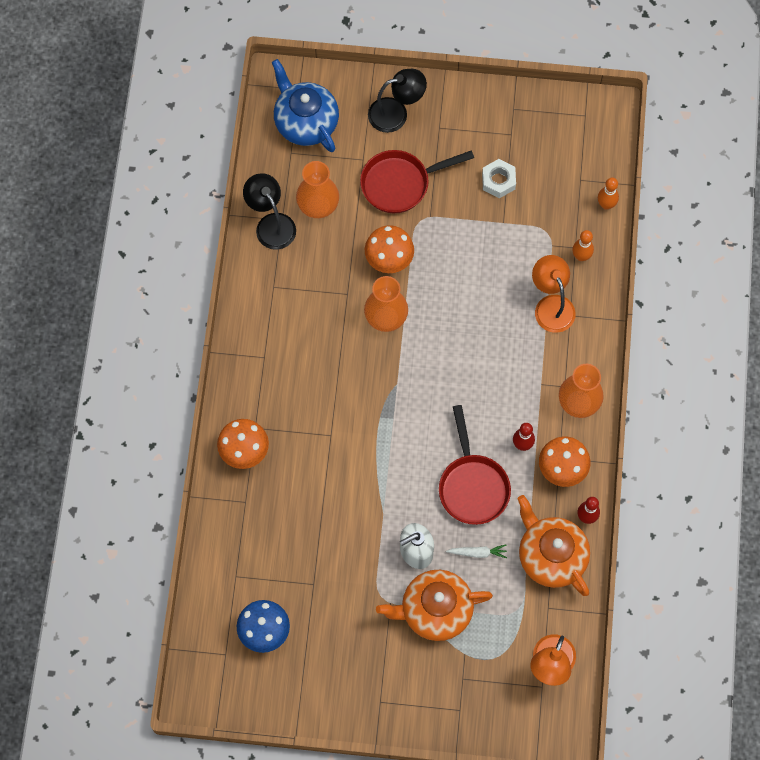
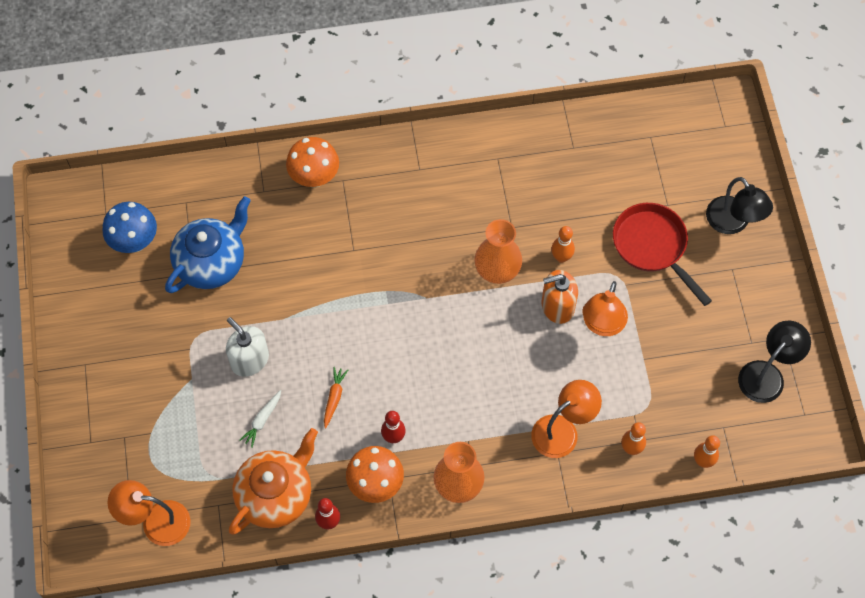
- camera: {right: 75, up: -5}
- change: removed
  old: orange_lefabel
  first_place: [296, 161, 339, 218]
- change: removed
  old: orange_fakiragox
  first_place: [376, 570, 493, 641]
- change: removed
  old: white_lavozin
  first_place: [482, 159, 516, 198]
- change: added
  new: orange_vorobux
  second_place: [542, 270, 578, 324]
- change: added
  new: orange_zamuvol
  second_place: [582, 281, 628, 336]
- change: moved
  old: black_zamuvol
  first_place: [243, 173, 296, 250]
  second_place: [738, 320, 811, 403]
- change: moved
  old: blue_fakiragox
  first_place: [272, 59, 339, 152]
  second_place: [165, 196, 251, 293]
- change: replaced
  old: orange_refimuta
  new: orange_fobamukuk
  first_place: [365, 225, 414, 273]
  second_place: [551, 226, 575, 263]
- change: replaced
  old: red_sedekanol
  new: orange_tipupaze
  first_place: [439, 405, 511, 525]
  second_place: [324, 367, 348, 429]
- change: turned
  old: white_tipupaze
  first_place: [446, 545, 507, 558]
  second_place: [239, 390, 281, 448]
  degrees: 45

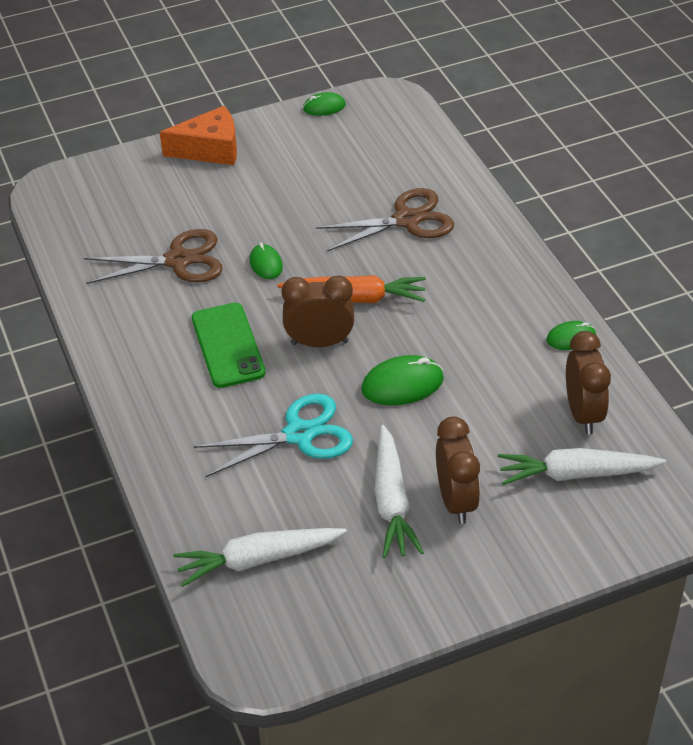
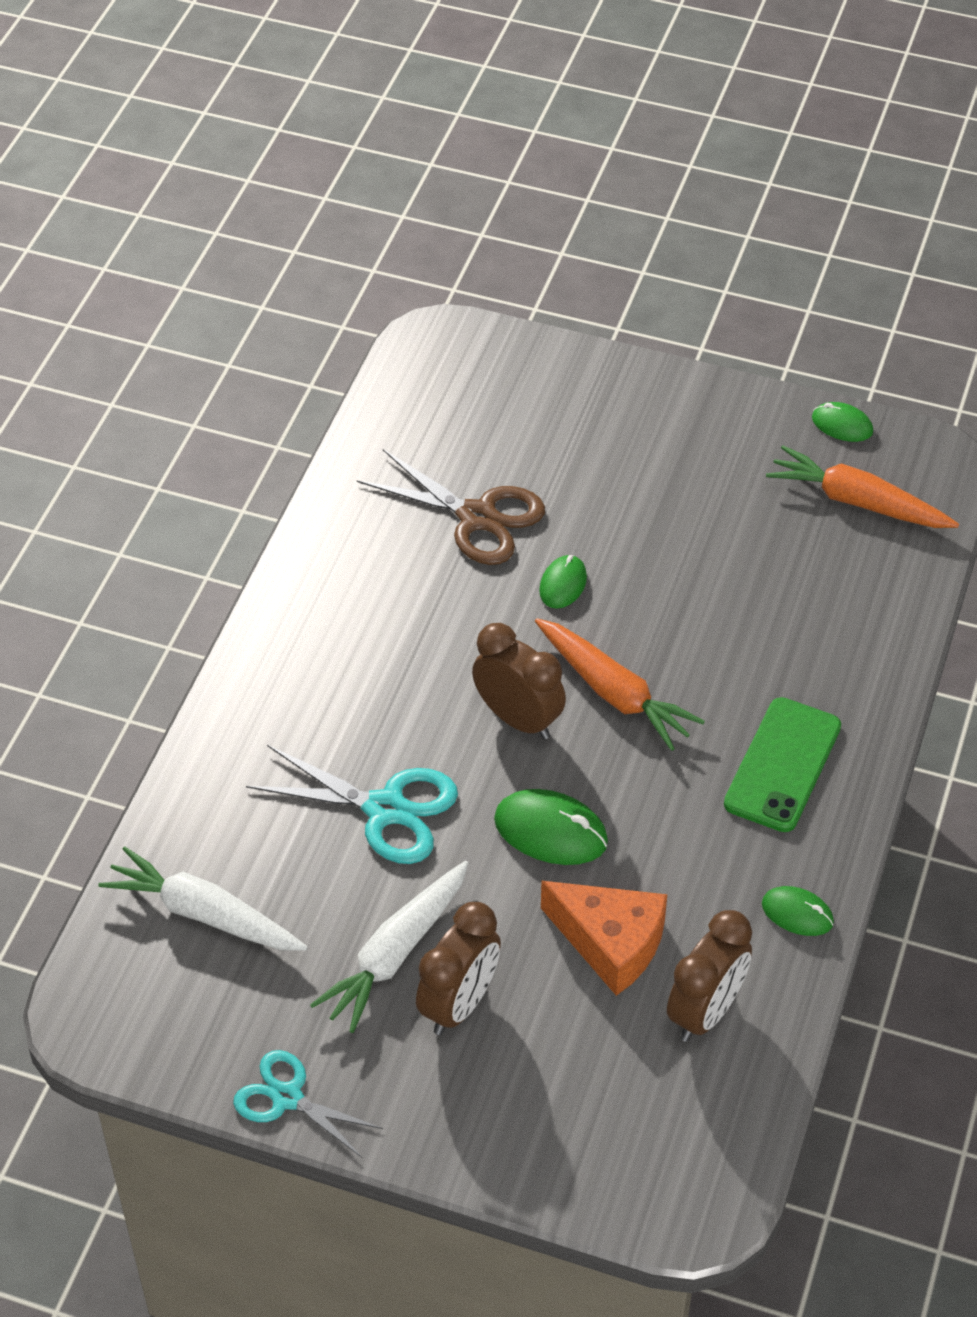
- camera: {right: 40, up: 5}
- change: removed
  old: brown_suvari
  first_place: [315, 188, 454, 251]
- change: removed
  old: white_tipupaze
  first_place: [498, 448, 666, 485]
- change: added
  new: turquoise_suvari
  second_place: [233, 1050, 383, 1157]
- change: added
  new: orange_tipupaze
  second_place: [766, 445, 959, 528]
- change: moved
  old: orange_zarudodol
  first_place: [160, 106, 237, 165]
  second_place: [541, 881, 668, 996]
- change: moved
  old: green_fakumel
  first_place: [192, 303, 266, 388]
  second_place: [724, 697, 841, 832]

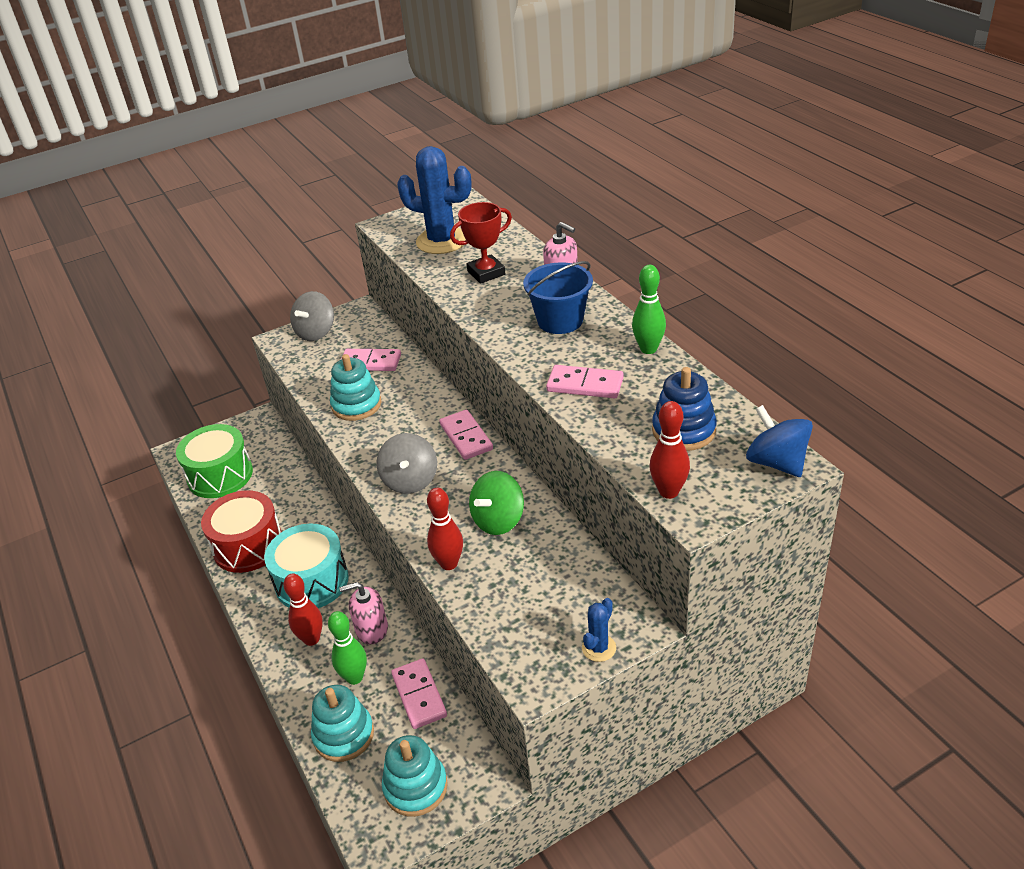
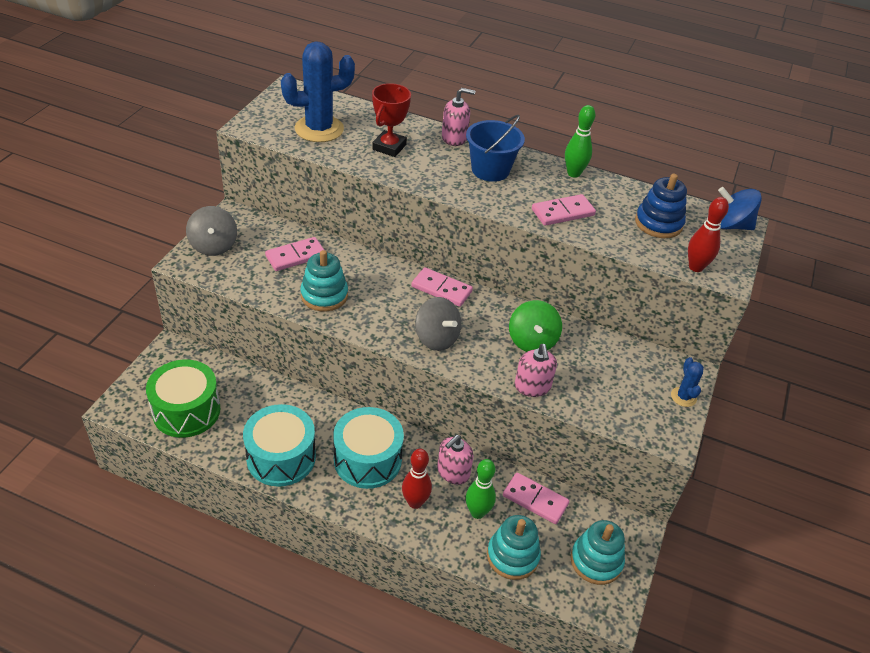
- camera: {right: -45, up: 5}
- change: replaced
  old: red_fobamukuk
  new: pink_vorobux
  first_place: [427, 488, 463, 570]
  second_place: [515, 344, 557, 397]
- change: recoloured
  old: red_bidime
  new: turquoise_bidime
  first_place: [201, 490, 282, 573]
  second_place: [243, 404, 316, 487]

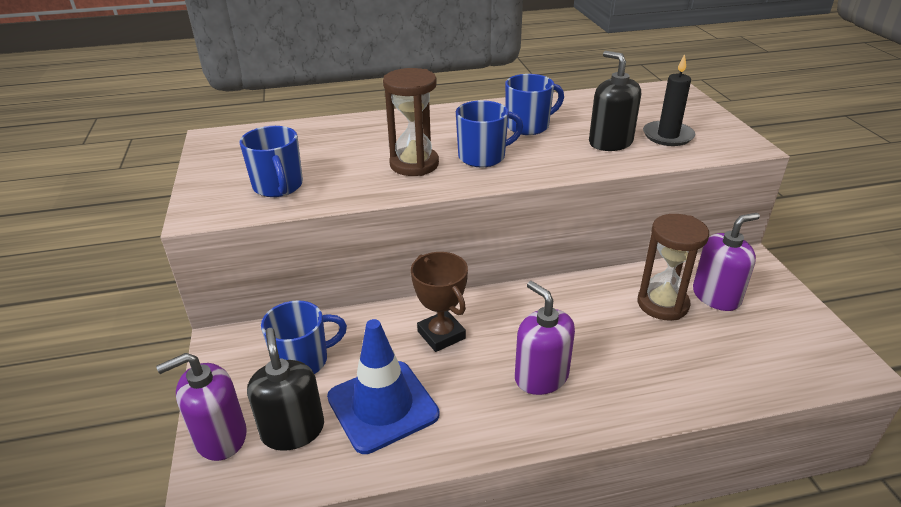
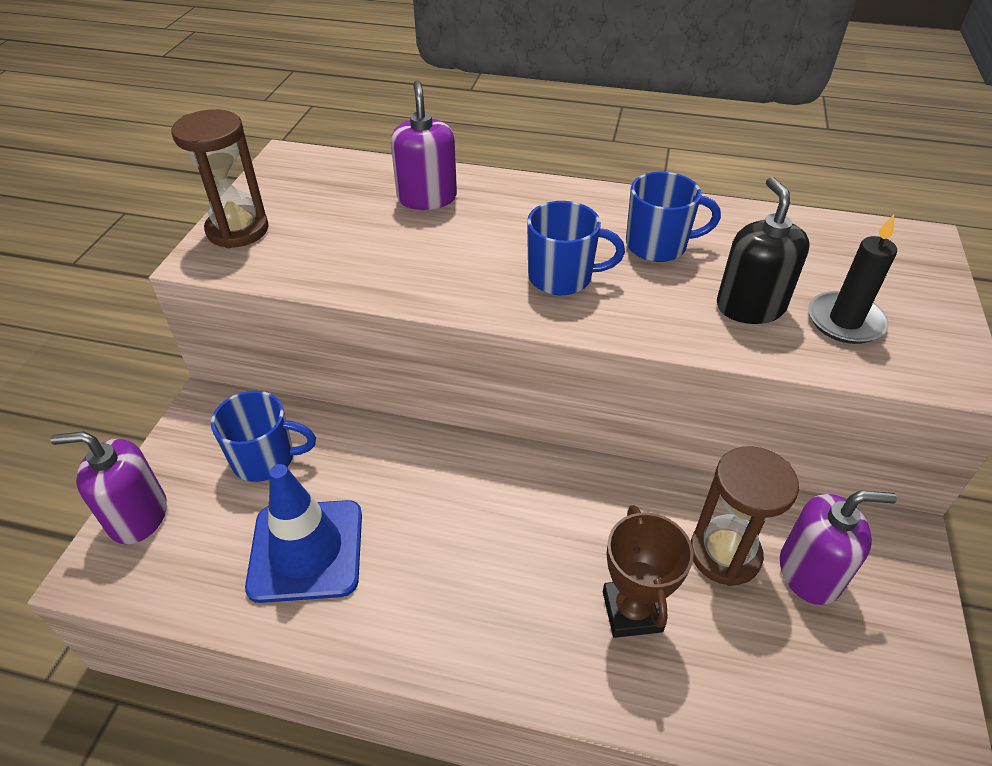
- camera: {right: 25, up: 10}
- change: removed
  old: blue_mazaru
  first_place: [239, 126, 303, 197]
- change: removed
  old: black_vorobux
  first_place: [247, 328, 324, 451]
- change: moved
  old: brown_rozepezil
  first_place: [383, 68, 439, 176]
  second_place: [171, 109, 269, 248]
- change: moved
  old: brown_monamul
  first_place: [411, 252, 468, 352]
  second_place: [603, 505, 693, 638]
- change: moved
  old: purple_vorobux
  first_place: [515, 281, 575, 395]
  second_place: [391, 81, 457, 210]

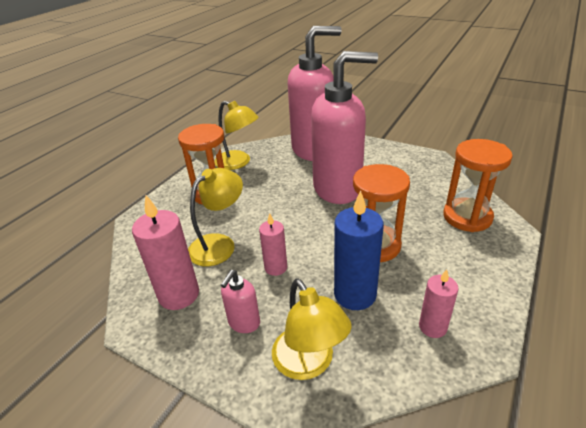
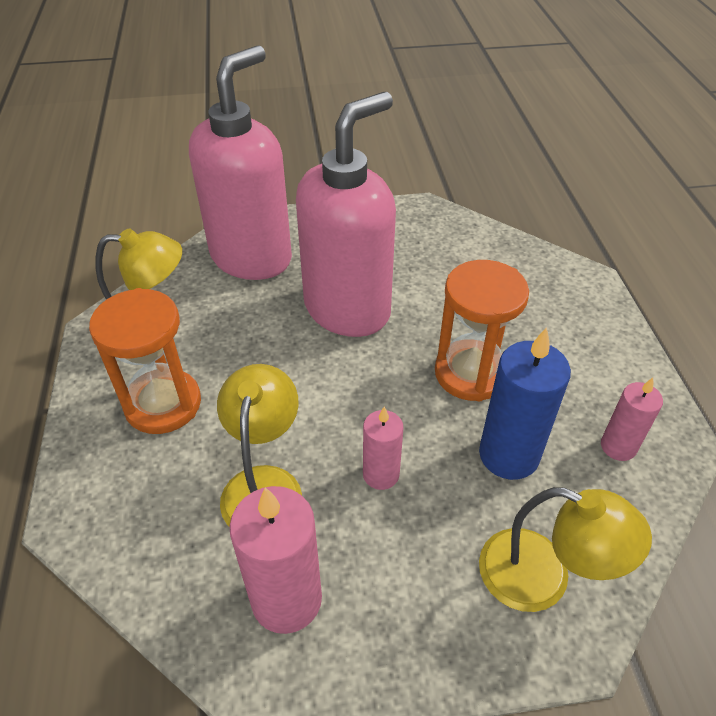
- camera: {right: -40, up: 10}
- change: removed
  old: pink_vorobux
  first_place: [221, 270, 260, 333]
- change: removed
  old: orange_rozepezil
  first_place: [443, 139, 513, 232]

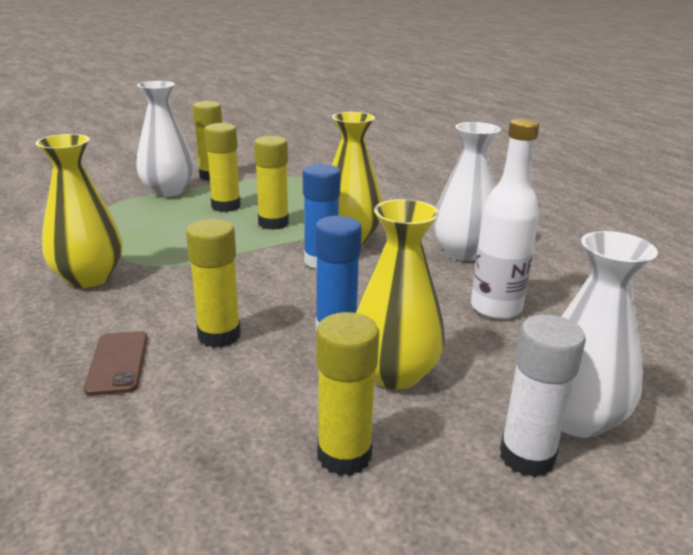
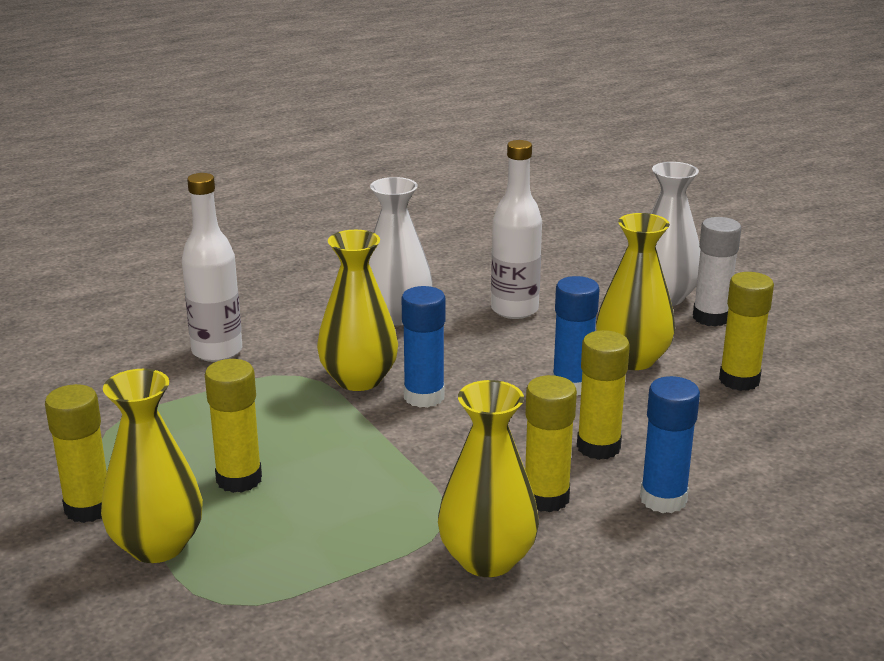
- camera: {right: -90, up: 0}
- change: added
  new: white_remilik
  second_place: [182, 173, 242, 362]
- change: moved
  old: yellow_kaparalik
  first_place: [254, 136, 289, 230]
  second_place: [525, 375, 577, 512]
- change: replaced
  old: brown_fakumel
  new: blue_kaparalik
  first_place: [84, 331, 148, 396]
  second_place: [640, 376, 700, 513]
- change: recoloured
  old: white_lefabel
  new: yellow_lefabel
  first_place: [136, 81, 194, 197]
  second_place: [101, 369, 203, 563]

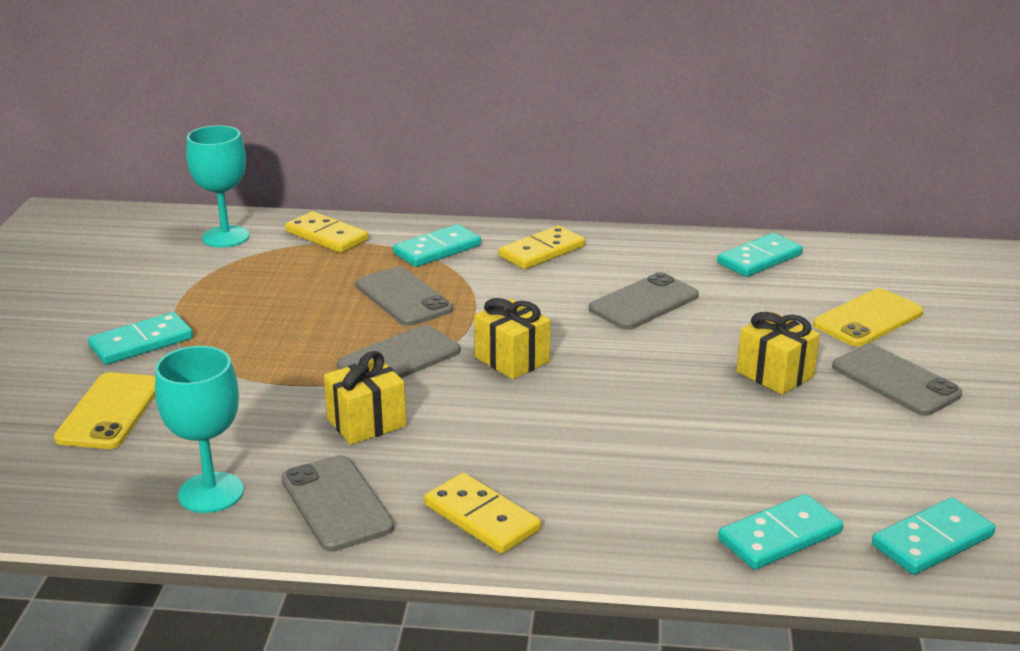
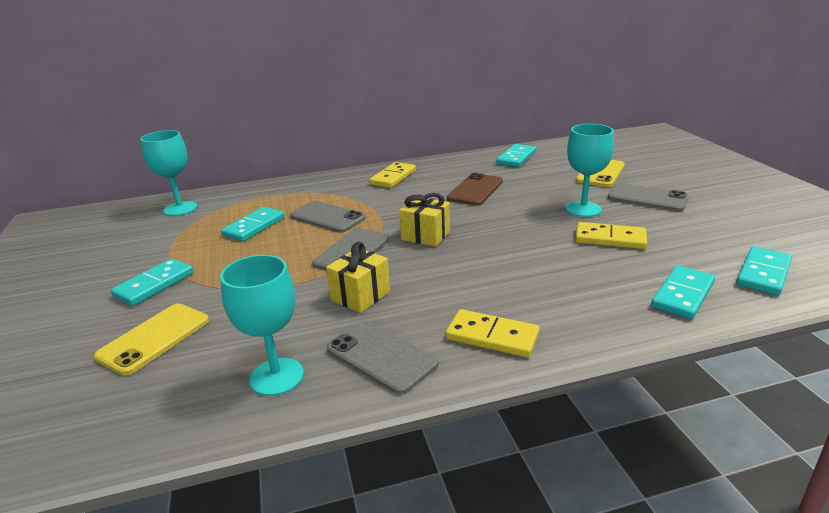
- camera: {right: -20, up: 0}
- change: moved
  old: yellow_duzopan
  first_place: [285, 211, 368, 253]
  second_place: [575, 222, 647, 249]
- change: moved
  old: turquoise_duzopan
  first_place: [393, 224, 481, 267]
  second_place: [221, 207, 285, 242]
- change: replaced
  old: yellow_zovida
  new: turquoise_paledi
  first_place: [737, 312, 820, 395]
  second_place: [565, 124, 614, 217]
- change: recoloured
  old: grey_fakumel
  new: brown_fakumel
  first_place: [589, 272, 699, 330]
  second_place: [447, 173, 503, 206]
- change: turned
  old: yellow_fakumel
  first_place: [54, 372, 155, 449]
  second_place: [94, 304, 209, 376]
  degrees: 45

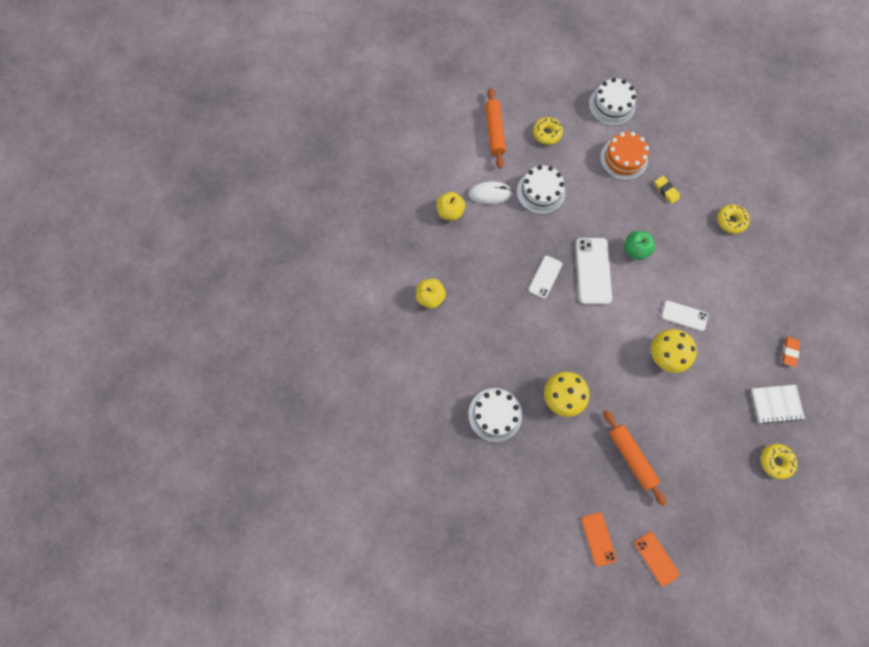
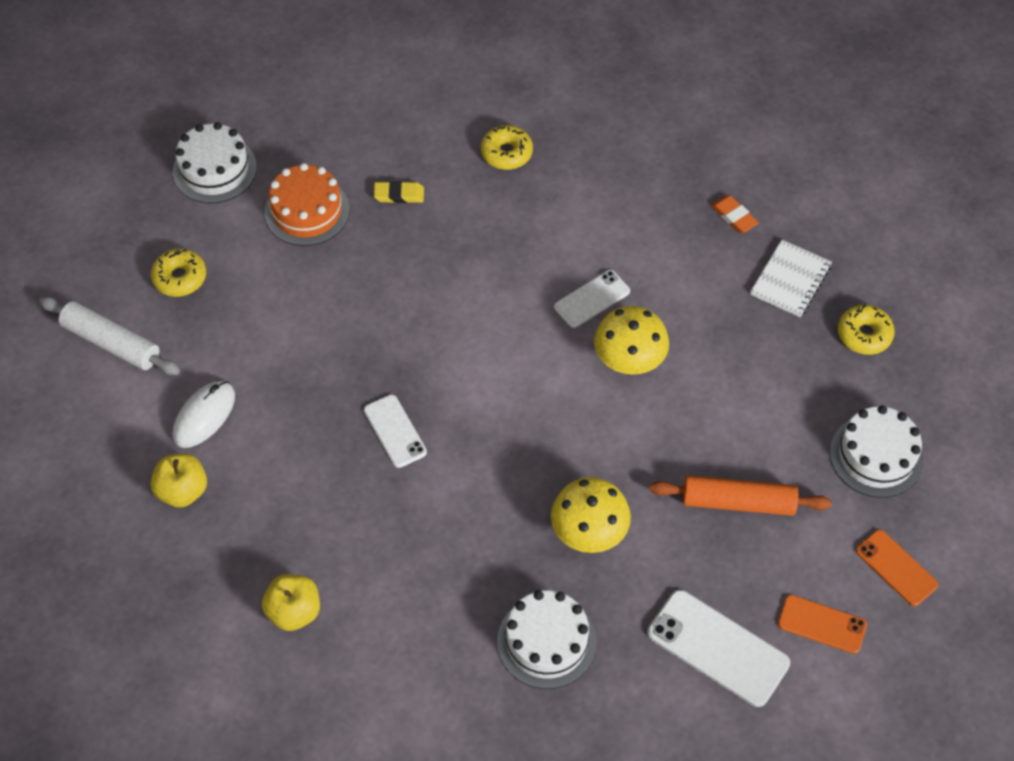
- camera: {right: -55, up: -15}
- change: removed
  old: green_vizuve
  first_place: [624, 231, 655, 260]
- change: moved
  old: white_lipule
  first_place: [517, 165, 565, 214]
  second_place: [830, 405, 924, 498]
- change: moved
  old: white_fakumel
  first_place: [576, 238, 612, 304]
  second_place: [647, 590, 790, 707]
- change: recoloured
  old: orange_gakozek
  new: white_gakozek
  first_place: [485, 88, 506, 169]
  second_place: [39, 297, 180, 375]
- change: turned
  old: orange_fakumel
  first_place: [634, 532, 679, 586]
  second_place: [856, 530, 938, 606]
  degrees: 45

